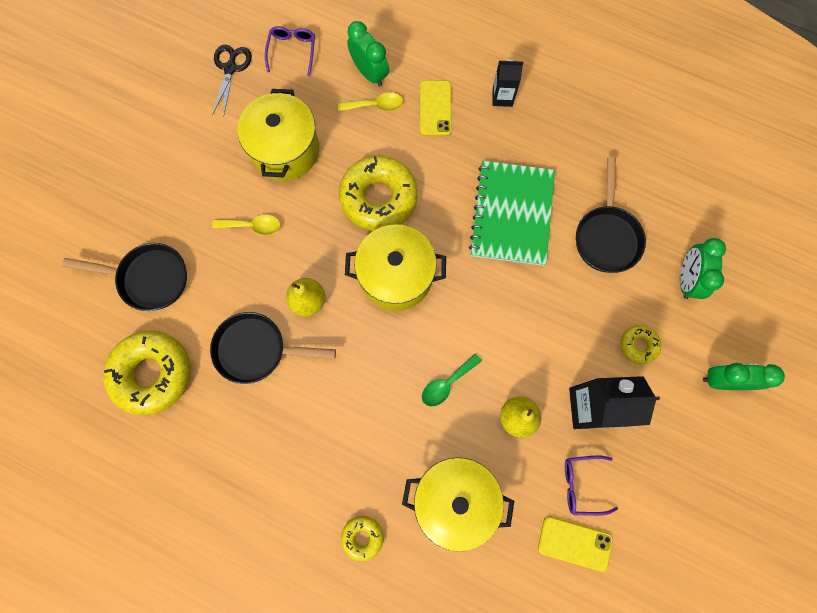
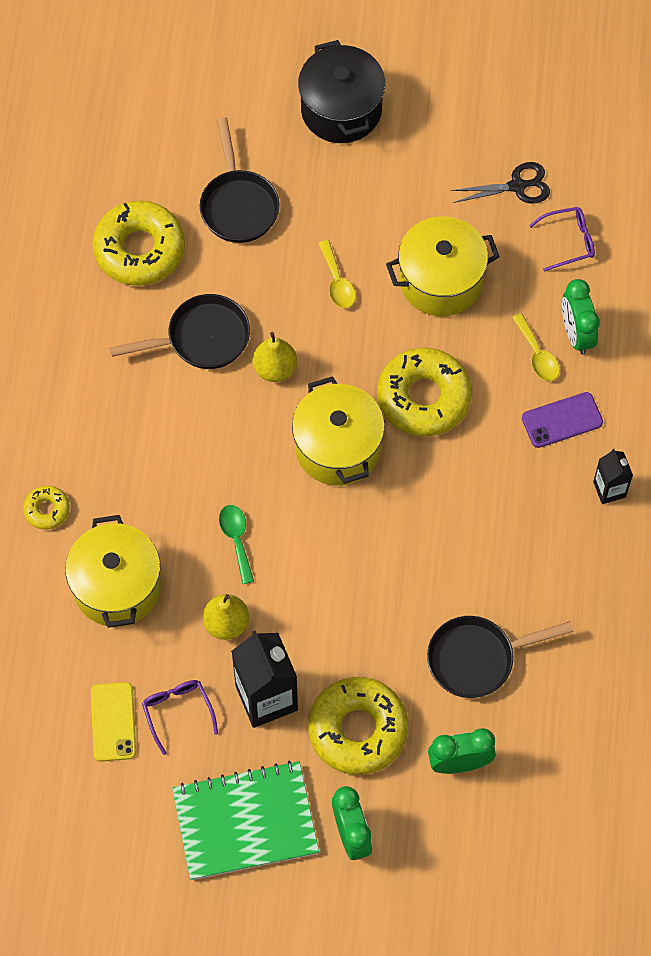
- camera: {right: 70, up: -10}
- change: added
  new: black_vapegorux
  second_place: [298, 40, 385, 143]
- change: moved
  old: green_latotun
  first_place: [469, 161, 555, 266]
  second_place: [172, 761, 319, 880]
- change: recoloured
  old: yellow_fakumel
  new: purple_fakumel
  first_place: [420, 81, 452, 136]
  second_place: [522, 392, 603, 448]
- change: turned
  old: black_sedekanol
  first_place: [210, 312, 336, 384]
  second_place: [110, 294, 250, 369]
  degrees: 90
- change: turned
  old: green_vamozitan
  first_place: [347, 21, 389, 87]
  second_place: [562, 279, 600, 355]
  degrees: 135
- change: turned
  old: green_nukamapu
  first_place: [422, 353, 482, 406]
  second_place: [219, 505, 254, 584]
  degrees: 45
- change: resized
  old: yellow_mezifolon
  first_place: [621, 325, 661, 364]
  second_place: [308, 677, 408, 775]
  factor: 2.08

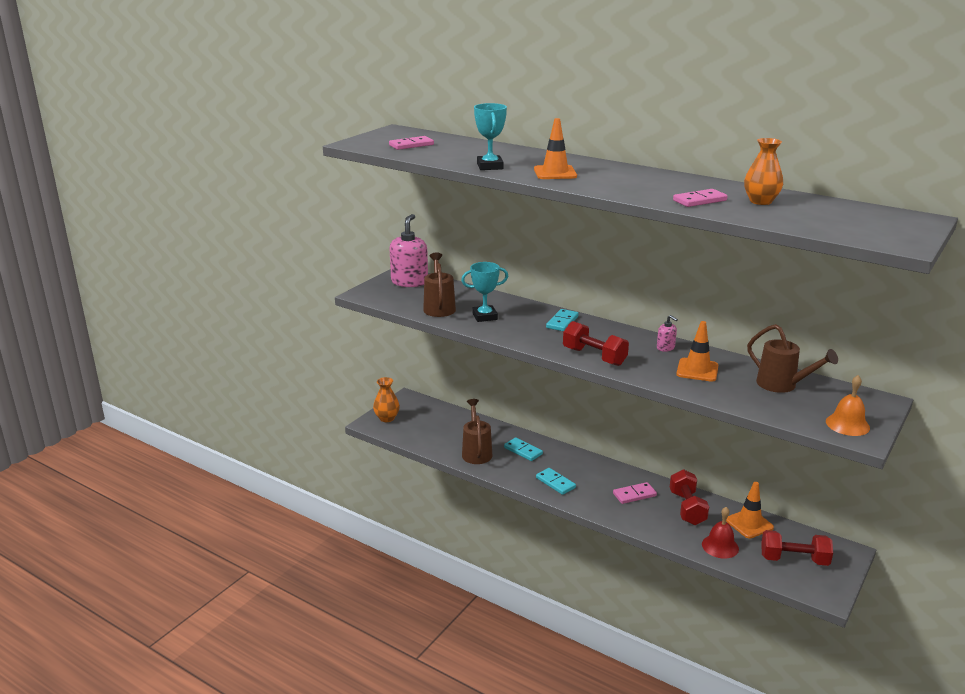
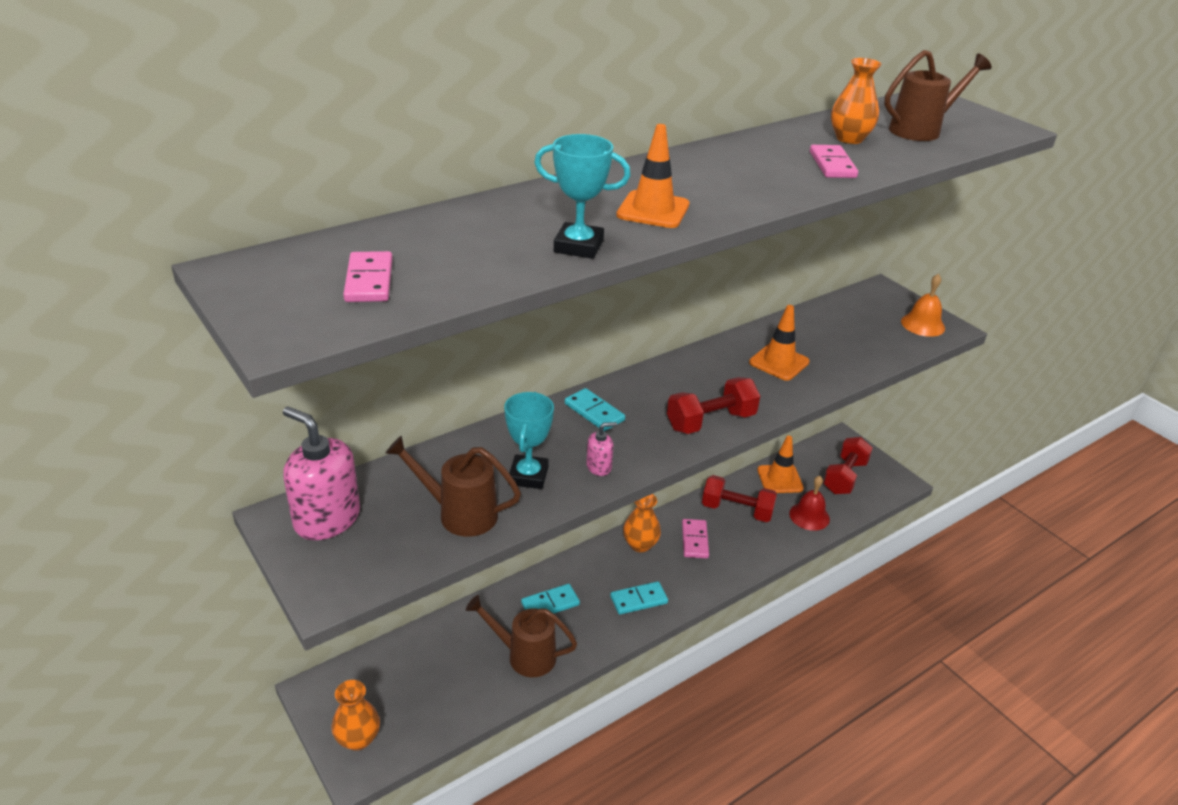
- camera: {right: -70, up: 10}
- change: added
  new: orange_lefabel
  second_place: [623, 494, 661, 552]
- change: moved
  old: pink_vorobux
  first_place: [657, 315, 678, 352]
  second_place: [586, 422, 617, 476]
- change: moved
  old: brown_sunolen
  first_place: [747, 324, 838, 393]
  second_place: [884, 50, 992, 141]

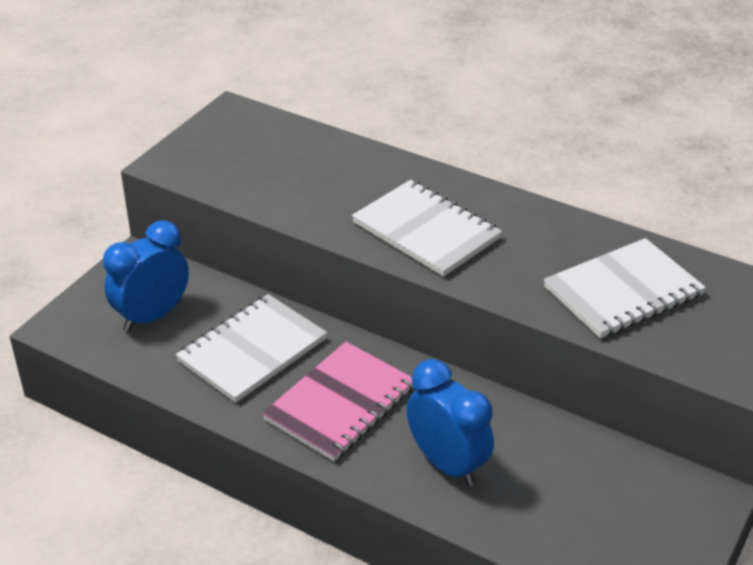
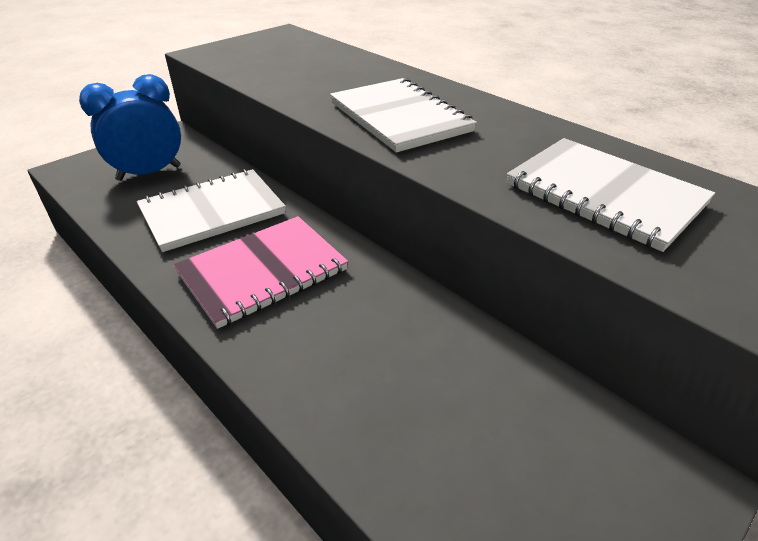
- camera: {right: 15, up: 0}
- change: removed
  old: blue_vamozitan
  first_place: [407, 359, 494, 486]
- change: turned
  old: white_latotun
  first_place: [544, 238, 706, 338]
  second_place: [507, 138, 715, 252]
  degrees: 60

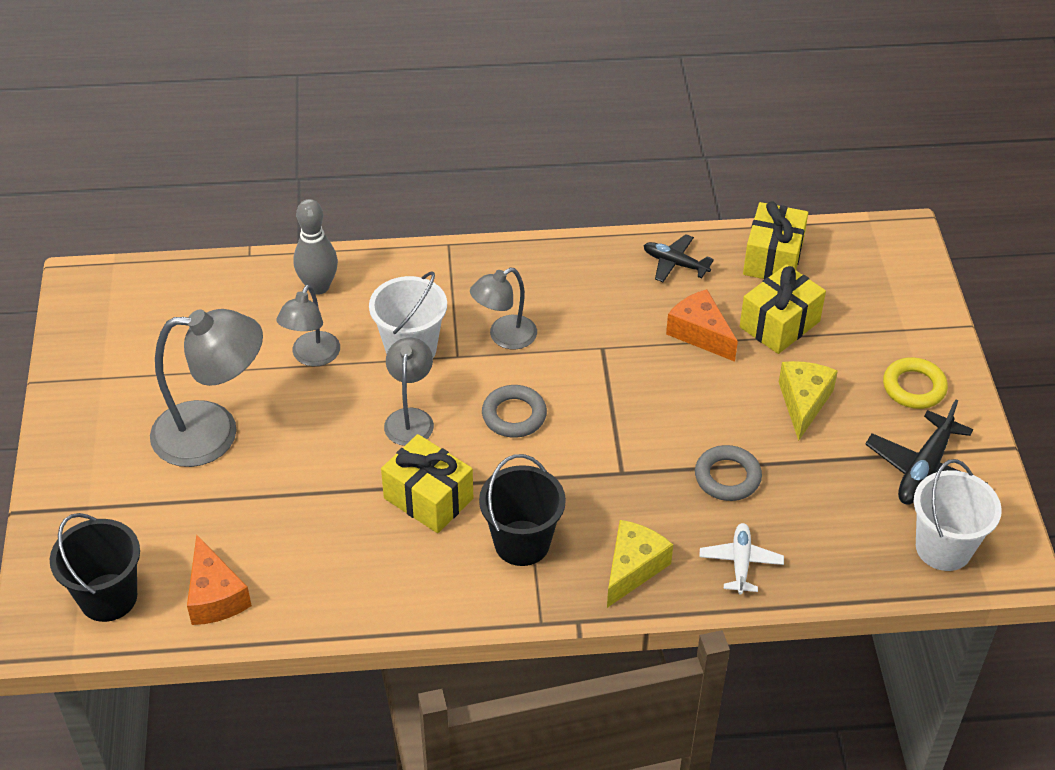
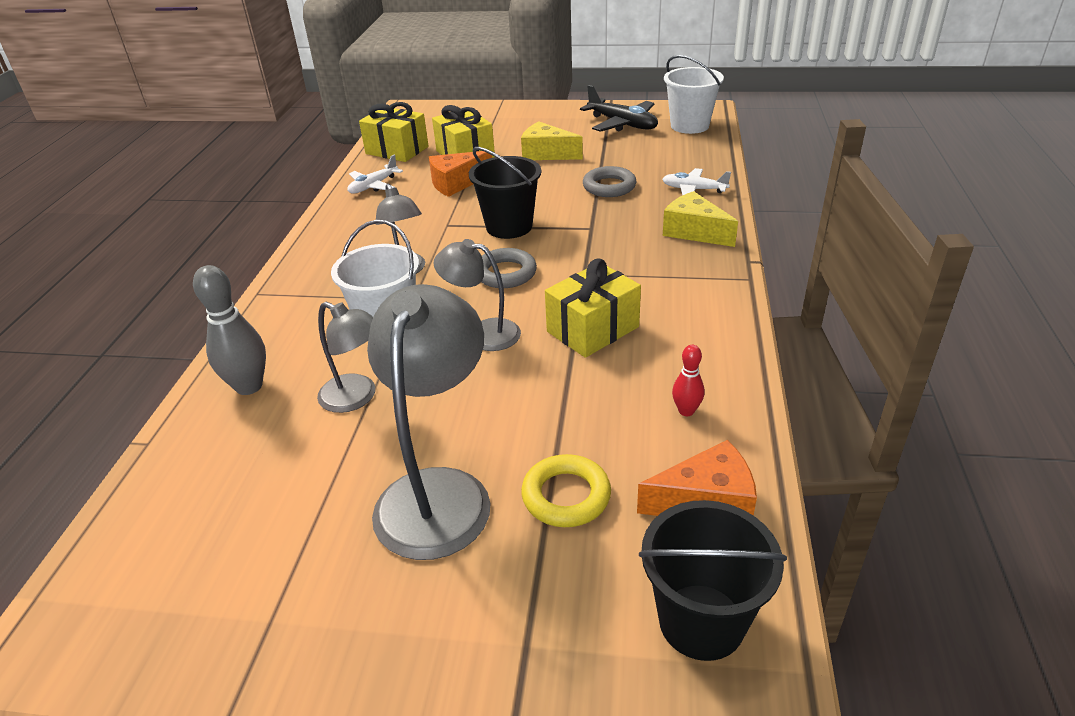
- camera: {right: -75, up: -10}
- change: added
  new: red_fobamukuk
  second_place: [672, 345, 705, 416]
- change: moved
  old: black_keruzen
  first_place: [479, 454, 566, 566]
  second_place: [469, 147, 541, 239]
- change: moved
  old: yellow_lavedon
  first_place: [883, 357, 948, 409]
  second_place: [521, 454, 611, 527]
- change: recoloured
  old: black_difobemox
  new: white_difobemox
  first_place: [643, 234, 714, 282]
  second_place: [347, 155, 403, 194]

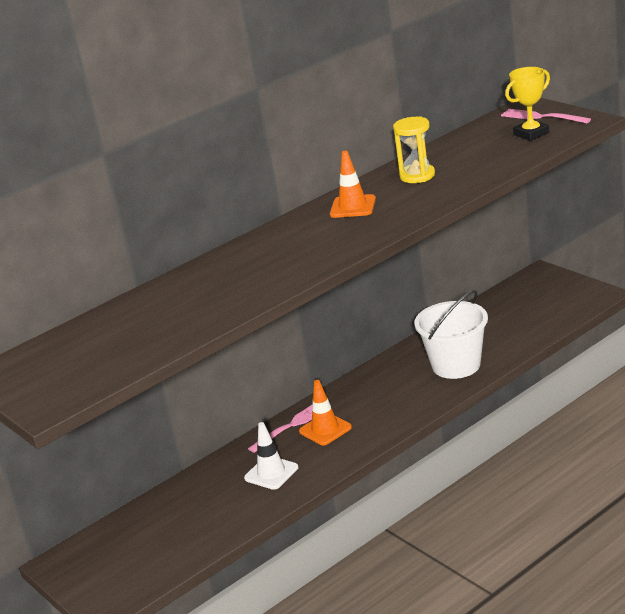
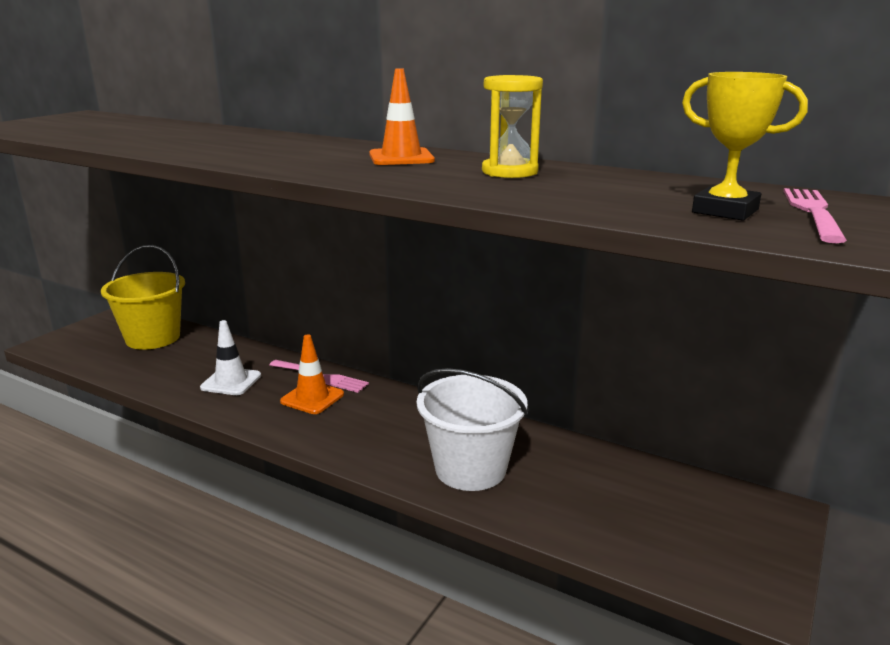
- camera: {right: 65, up: -5}
- change: added
  new: yellow_keruzen
  second_place: [101, 245, 185, 350]

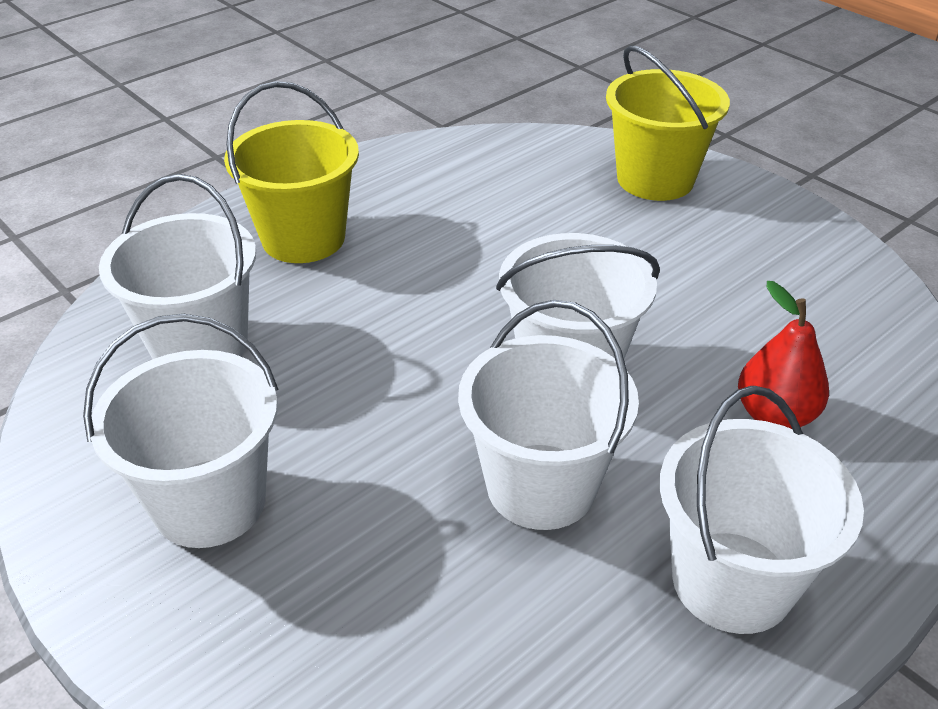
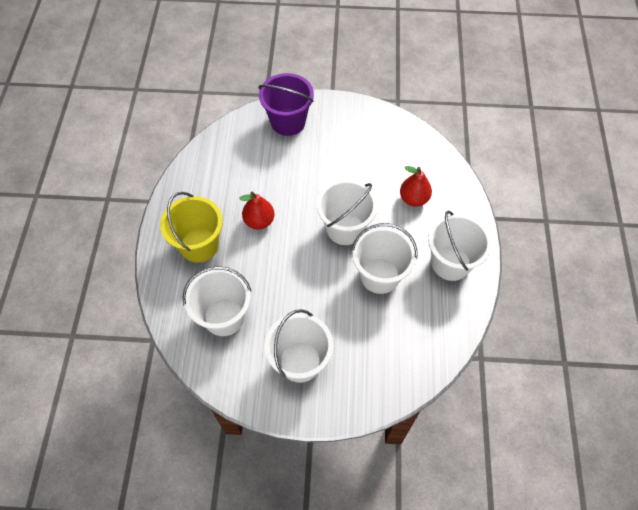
- camera: {right: -45, up: 20}
- change: added
  new: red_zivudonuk
  second_place: [239, 192, 274, 230]
- change: recoloured
  old: yellow_keruzen
  new: purple_keruzen
  first_place: [606, 45, 730, 201]
  second_place: [258, 73, 314, 136]

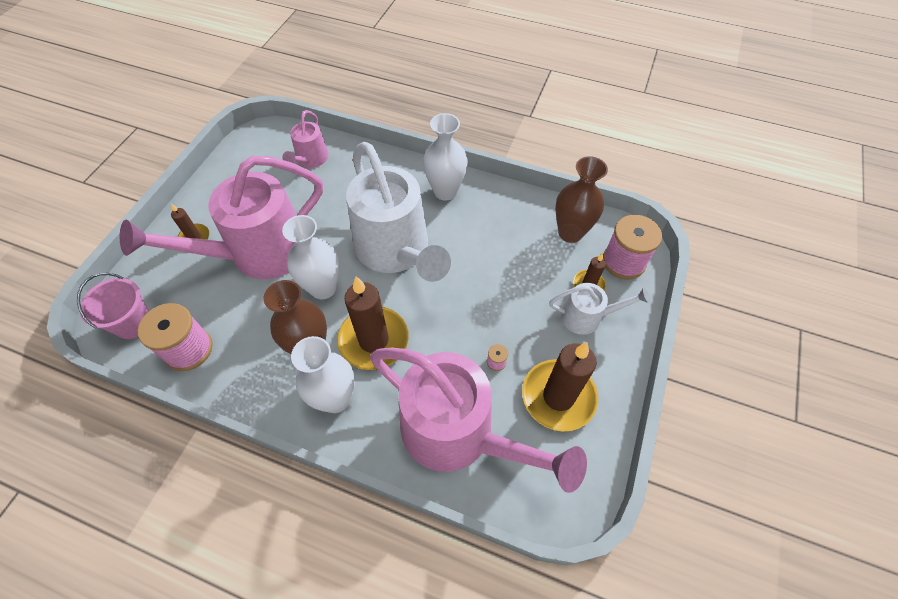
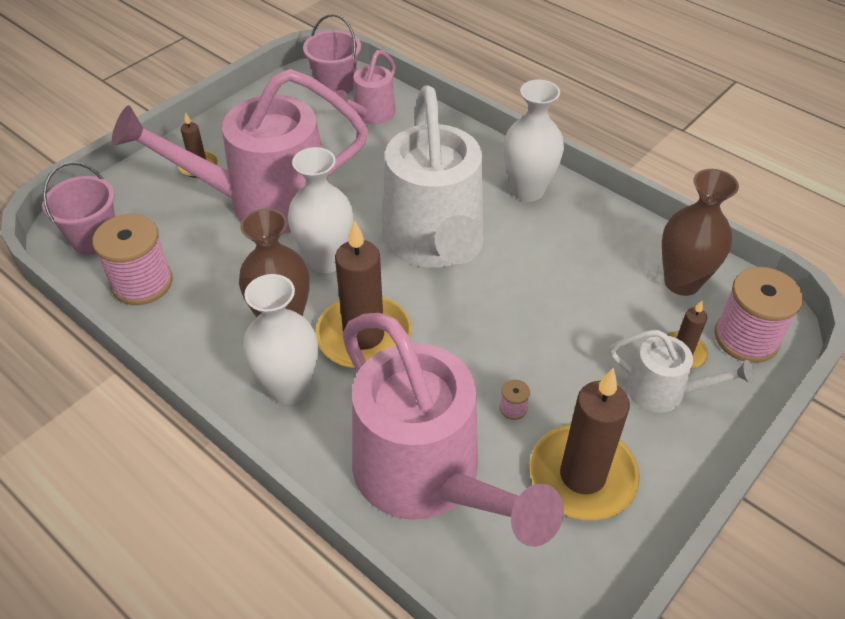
- camera: {right: 20, up: -10}
- change: added
  new: pink_keruzen
  second_place: [303, 14, 361, 93]

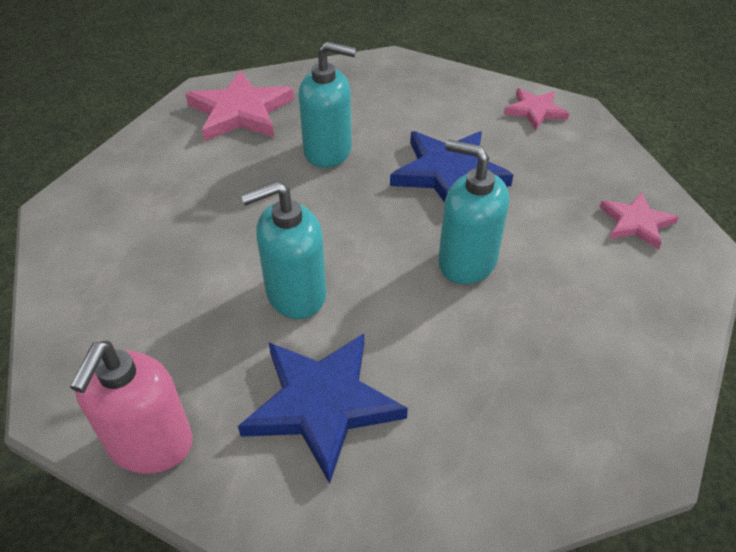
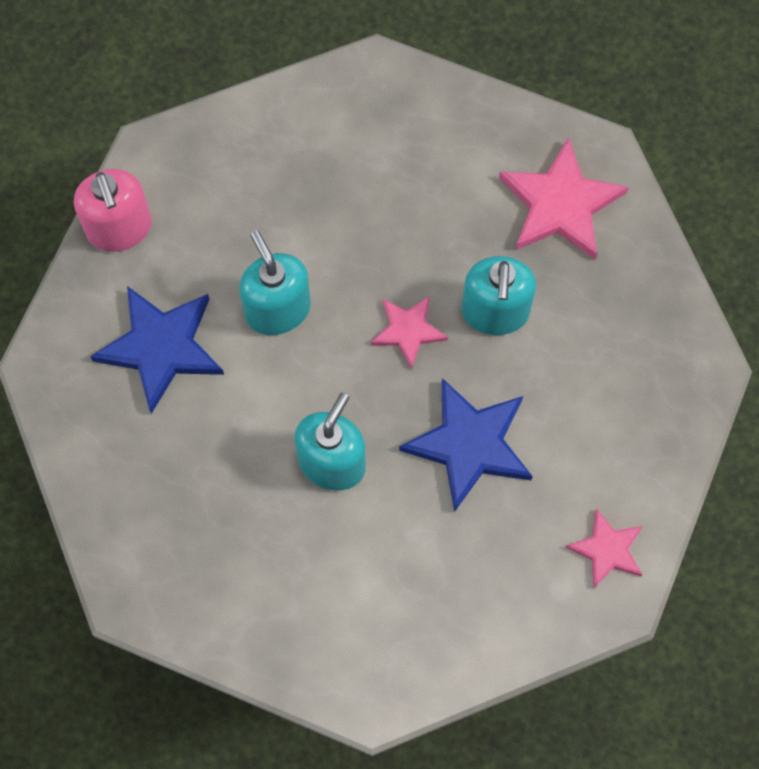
- camera: {right: 85, up: 25}
- change: moved
  old: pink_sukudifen
  first_place: [600, 192, 679, 250]
  second_place: [371, 296, 448, 369]
- change: turned
  old: pink_vorobux
  first_place: [70, 341, 193, 474]
  second_place: [74, 169, 152, 252]
  degrees: -120

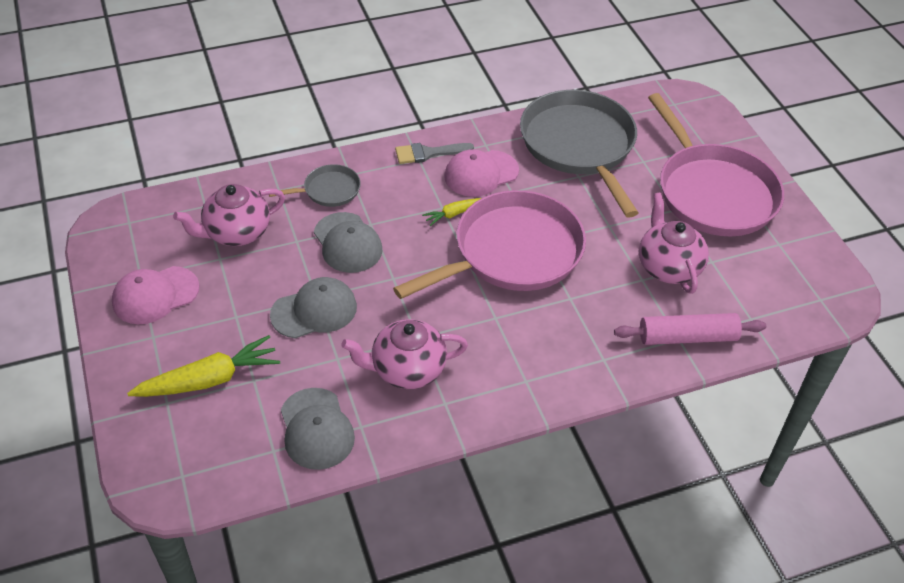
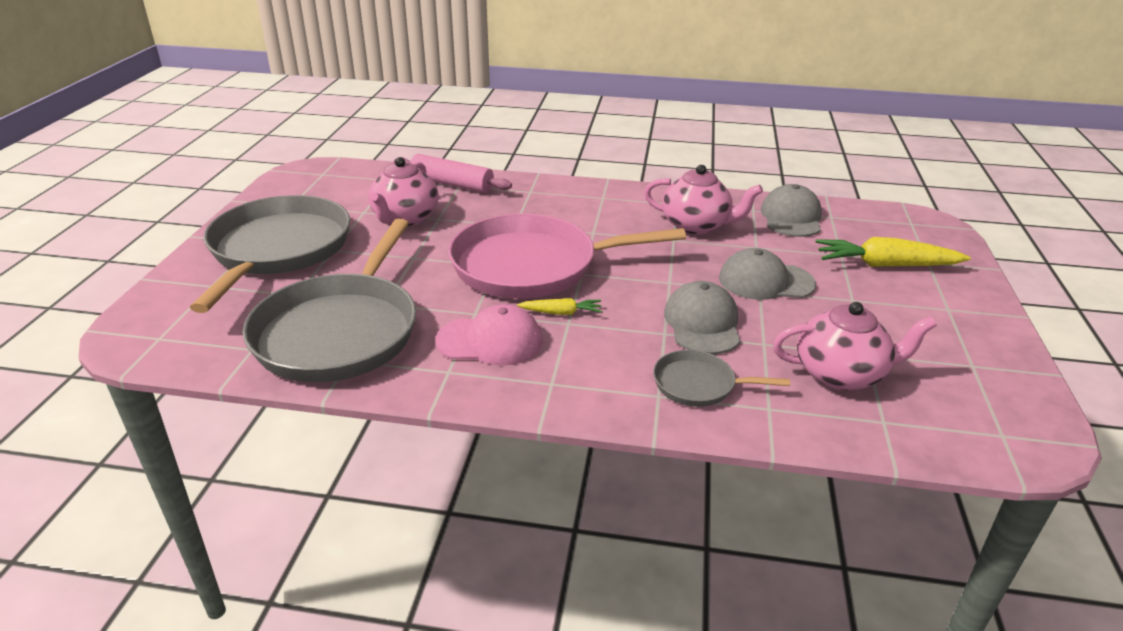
- camera: {right: -150, up: -15}
- change: removed
  old: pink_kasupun
  first_place: [112, 266, 199, 324]
- change: removed
  old: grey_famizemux
  first_place: [395, 143, 474, 164]
- change: recoloured
  old: pink_sedekanol
  new: grey_sedekanol
  first_place: [648, 93, 784, 236]
  second_place: [190, 195, 350, 313]

